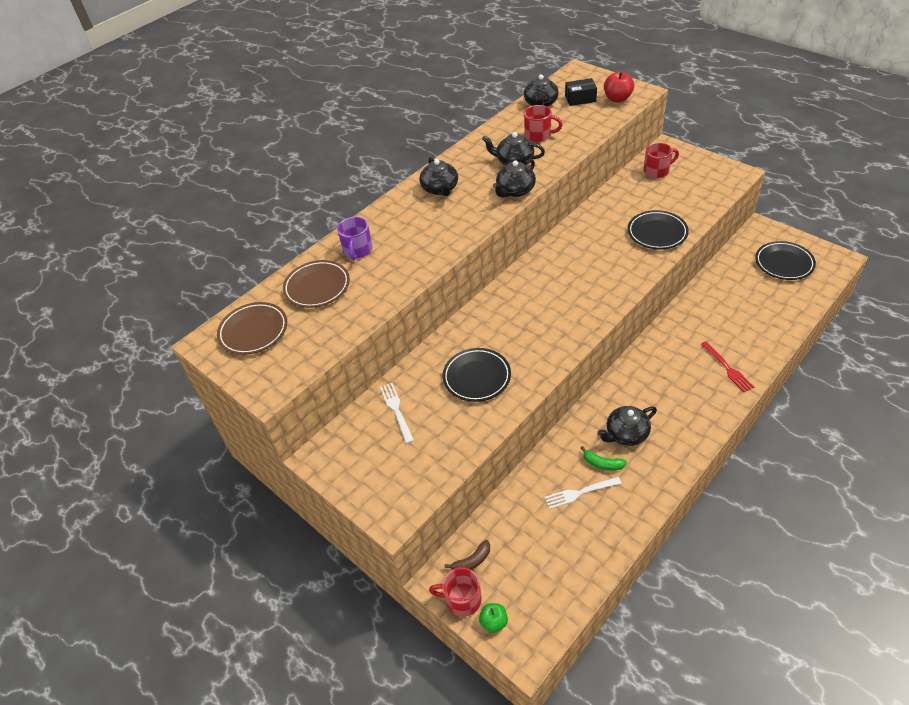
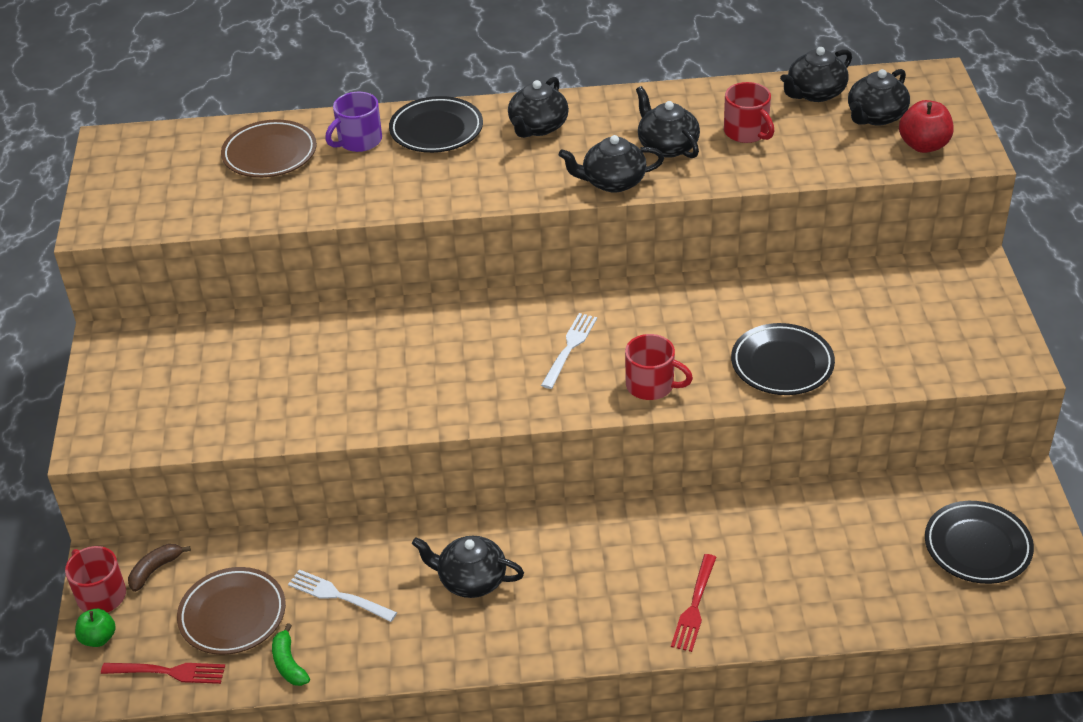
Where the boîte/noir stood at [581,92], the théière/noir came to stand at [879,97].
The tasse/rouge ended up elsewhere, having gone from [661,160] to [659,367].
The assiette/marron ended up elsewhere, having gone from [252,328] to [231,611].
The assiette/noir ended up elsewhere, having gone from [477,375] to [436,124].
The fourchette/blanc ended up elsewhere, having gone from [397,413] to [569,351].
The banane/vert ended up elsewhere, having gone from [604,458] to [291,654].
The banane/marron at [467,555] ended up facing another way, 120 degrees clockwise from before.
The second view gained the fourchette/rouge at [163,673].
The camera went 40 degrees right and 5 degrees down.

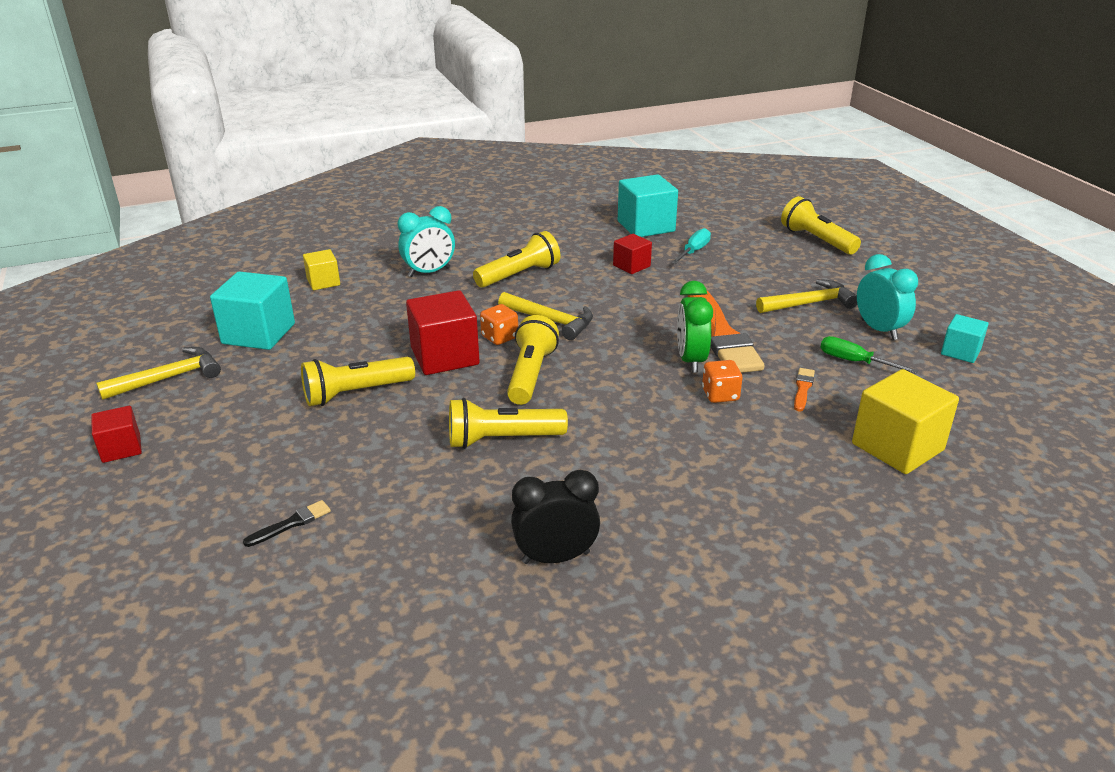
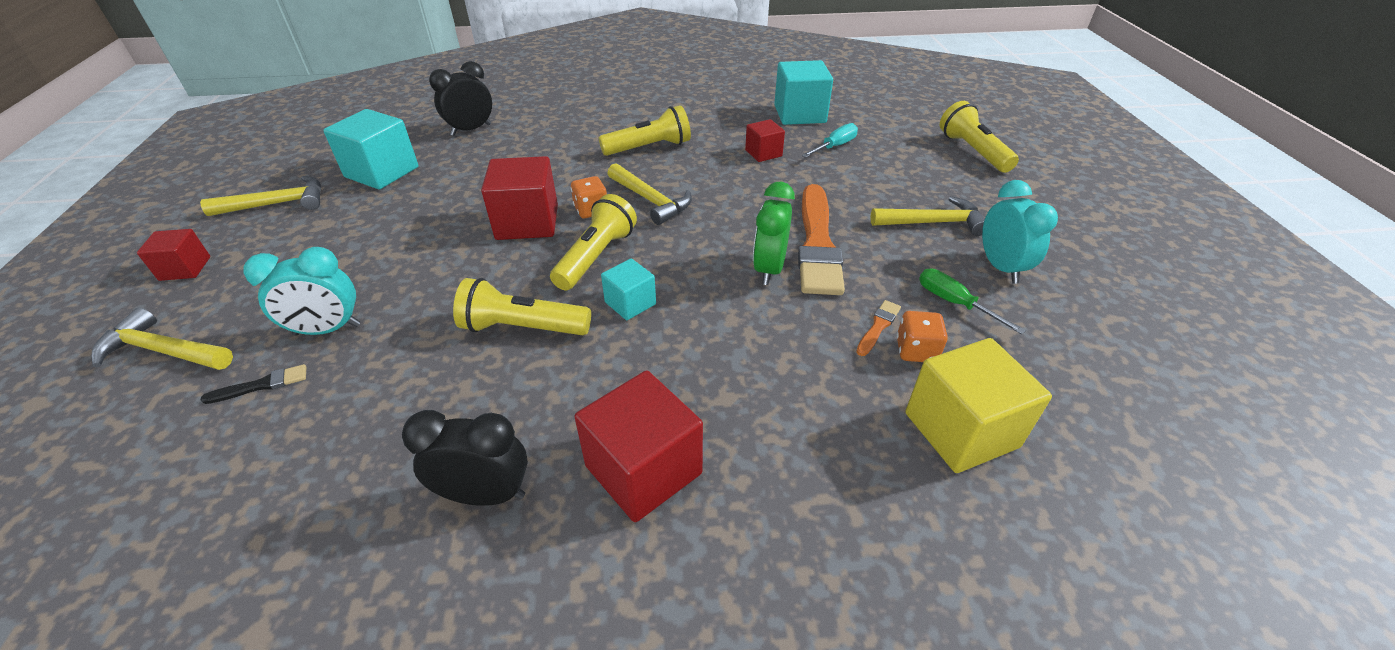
The réveil/turquoise ended up elsewhere, having gone from [426,241] to [301,291].
Where the cube/jaune stood at [321,269], the réveil/noir came to stand at [460,98].
The cube/turquoise ended up elsewhere, having gone from [965,338] to [628,289].
The second view lost the lampe de poche/jaune at [358,381].
The dé/orange ended up elsewhere, having gone from [722,381] to [922,336].
The second view gained the marteau/jaune at [162,338].
The second view gained the cube/rouge at [638,446].
The camera went 15 degrees right and 10 degrees up.

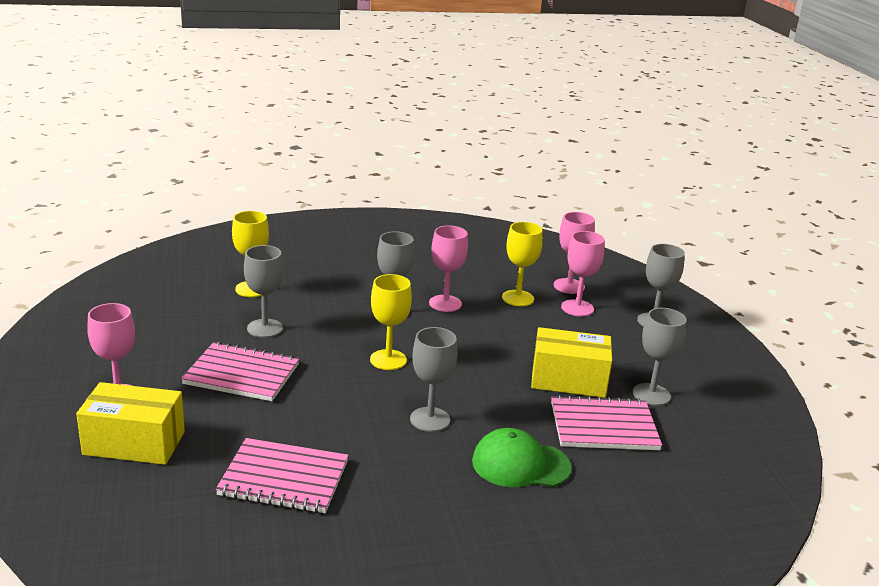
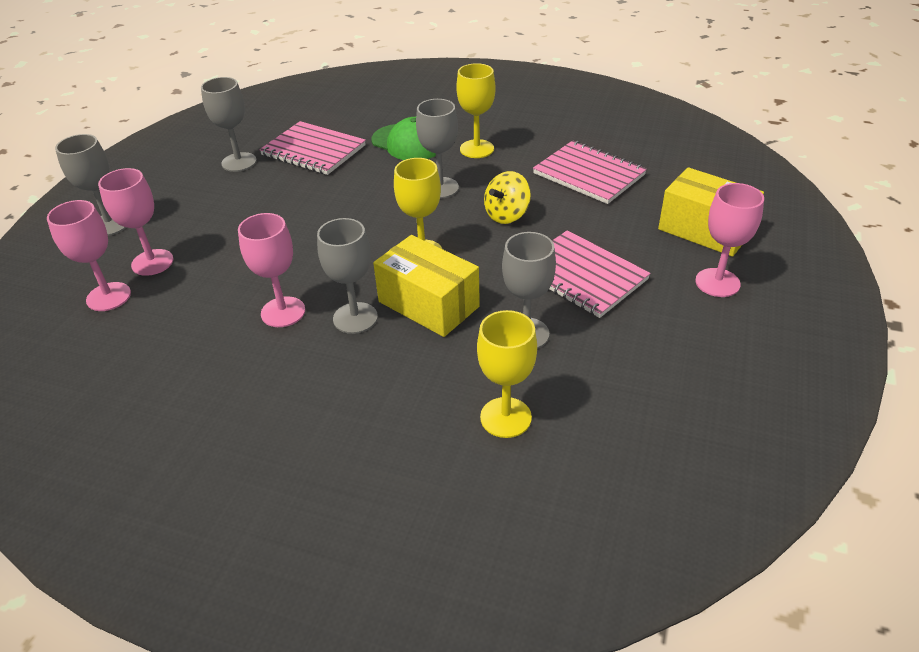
The verre à pied/jaune ended up elsewhere, having gone from [522,264] to [476,110].
The boîte/jaune ended up elsewhere, having gone from [571,362] to [426,286].
The second view gained the toupie/jaune at [507,197].
The camera went 145 degrees left and 15 degrees up.

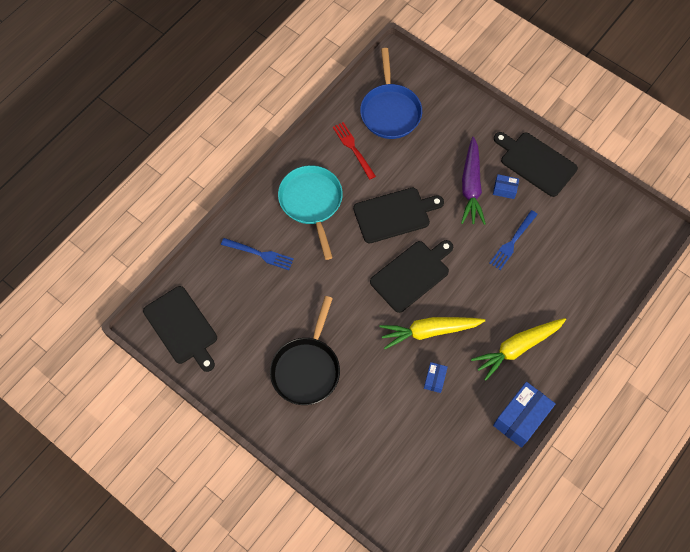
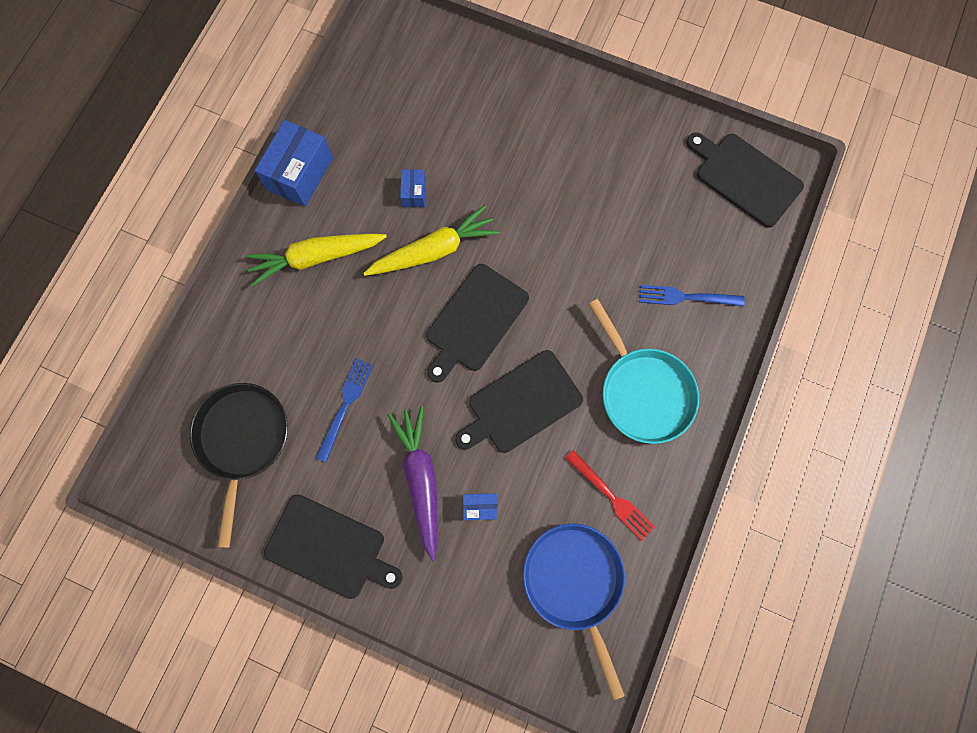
The boîte/bleu ended up elsewhere, having gone from [506,186] to [480,506].
The poêle/noir ended up elsewhere, having gone from [305,350] to [239,465].
The carotte/jaune at [518,349] ended up facing another way, 150 degrees counterclockwise from before.
The camera went 165 degrees right and 10 degrees up.

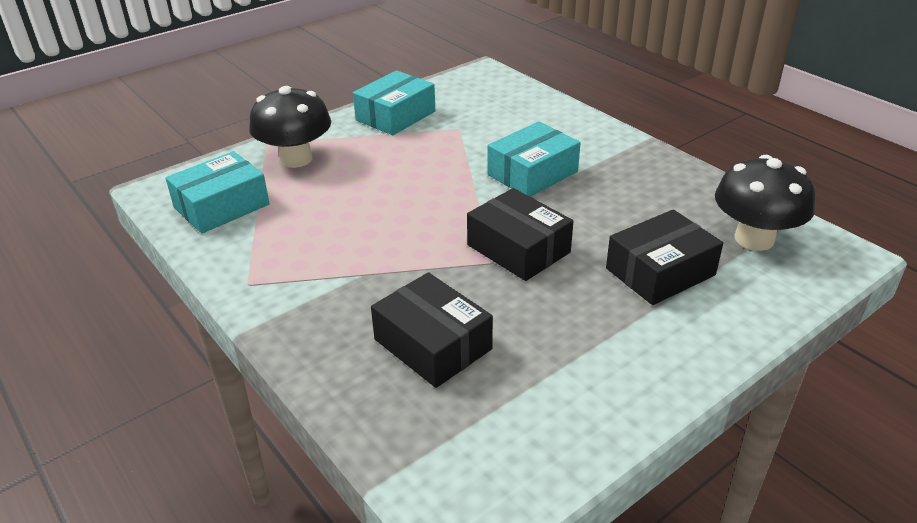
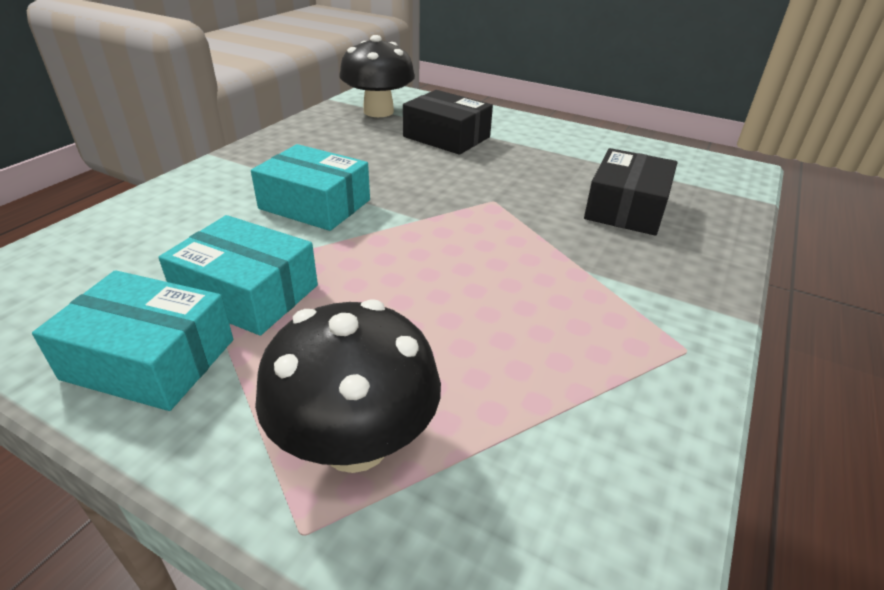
The boîte/turquoise ended up elsewhere, having gone from [217,192] to [238,275].
The second view lost the boîte/noir at [520,234].
The camera went 115 degrees left and 0 degrees up.

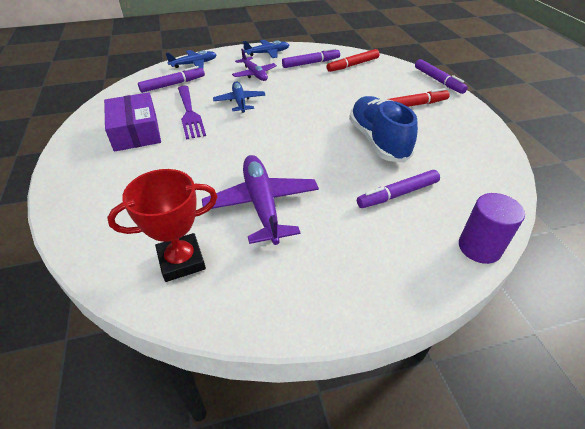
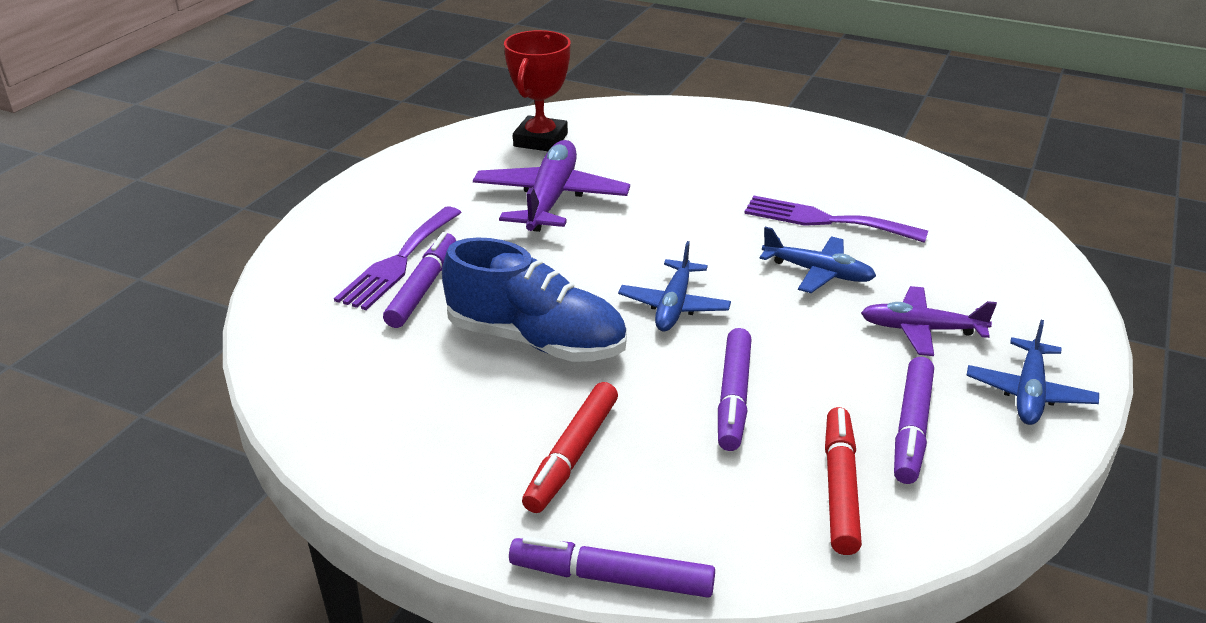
The avion/bleu ended up elsewhere, having gone from [191,59] to [674,286].
The feutre/violet ended up elsewhere, having gone from [171,79] to [735,389].
The second view lost the boîte/violet at [132,122].
The avion/violet at [260,200] ended up facing another way, 105 degrees counterclockwise from before.
The second view lost the cylindre/violet at [492,228].
The second view gained the fourchette/violet at [398,258].
The camera went 130 degrees right and 10 degrees down.

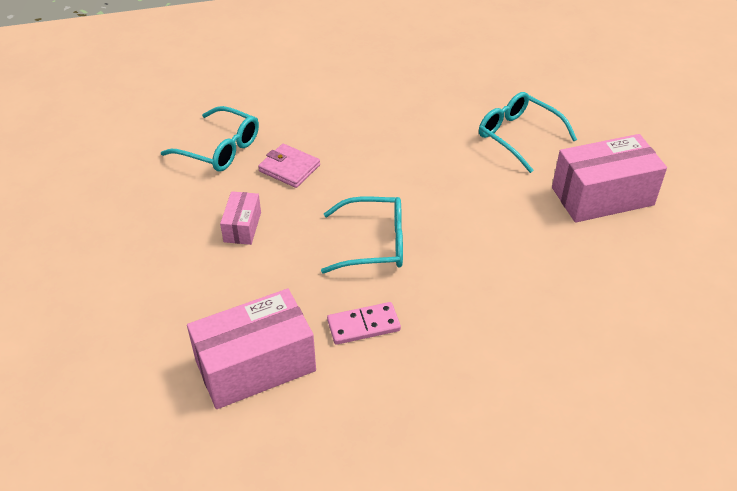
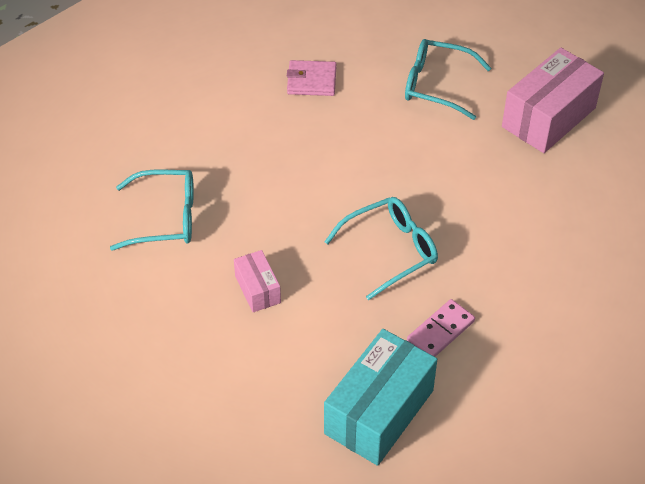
The portefeuille/rose ended up elsewhere, having gone from [289,166] to [311,78].
What was the boîte/rose at [251,349] turned into the boîte/turquoise at [380,397].
The camera went 30 degrees left and 5 degrees up.

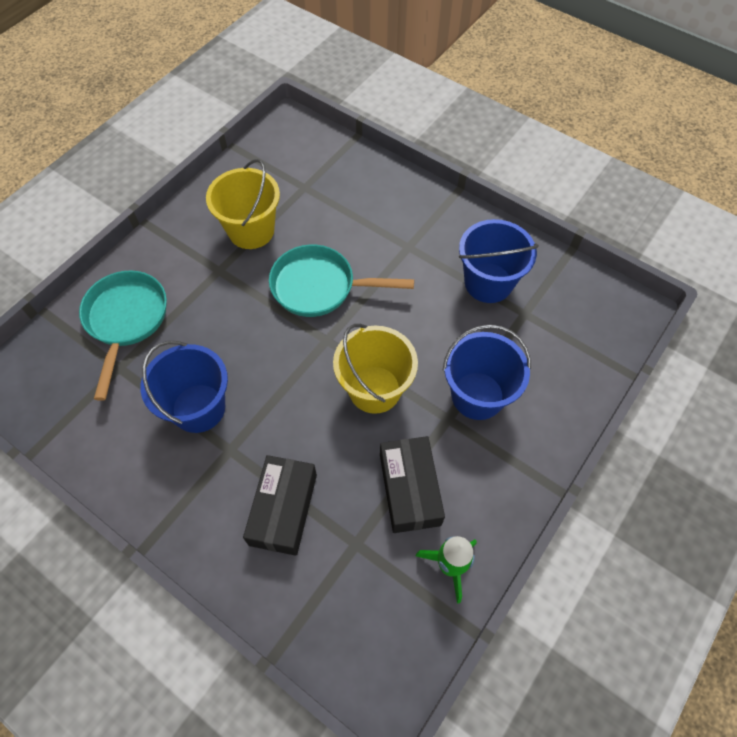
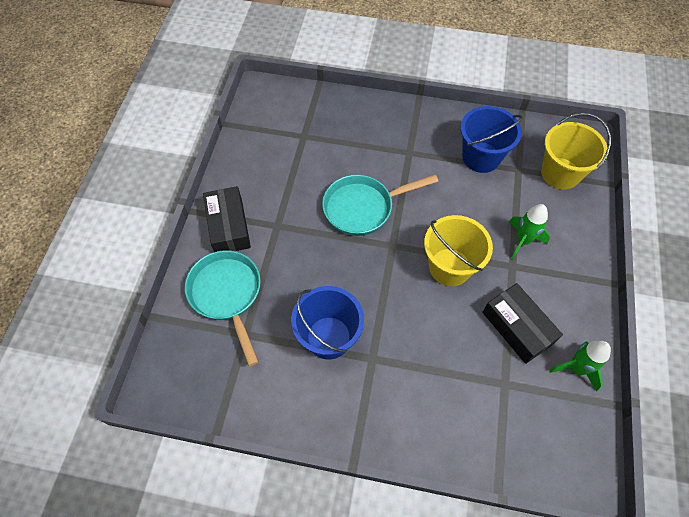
The seau/jaune ended up elsewhere, having gone from [243,204] to [576,151].
Where the seau/bleu stood at [487,372], the fusée/vert came to stand at [529,232].
The boîte/noir ended up elsewhere, having gone from [280,505] to [227,219].
The camera went 25 degrees left and 0 degrees up.

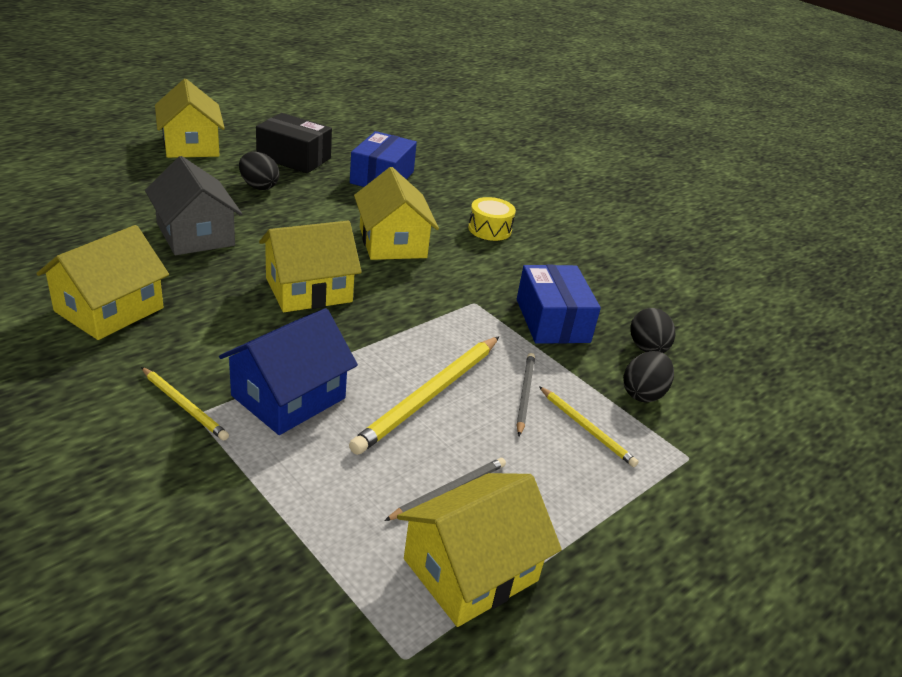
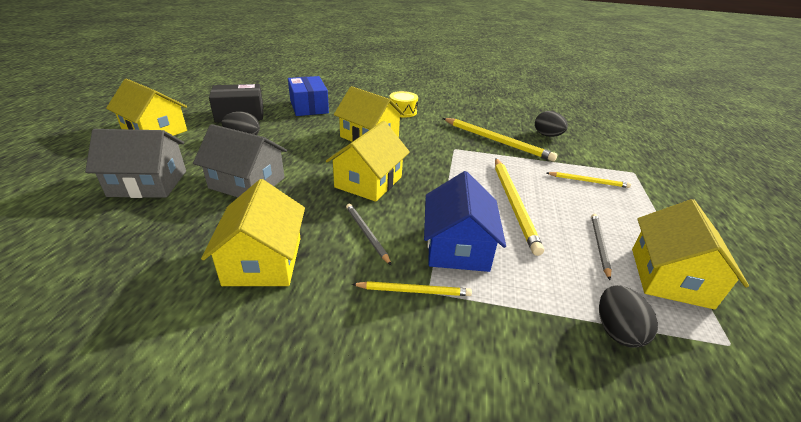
Where the boîte/bleu stood at [559,304], the crayon/jaune came to stand at [500,140].
The œuf/noir ended up elsewhere, having gone from [648,376] to [628,316].
The crayon/gris ended up elsewhere, having gone from [526,394] to [369,235].
The second view gained the maison/gris at [135,163].
The camera went 35 degrees left and 0 degrees up.

